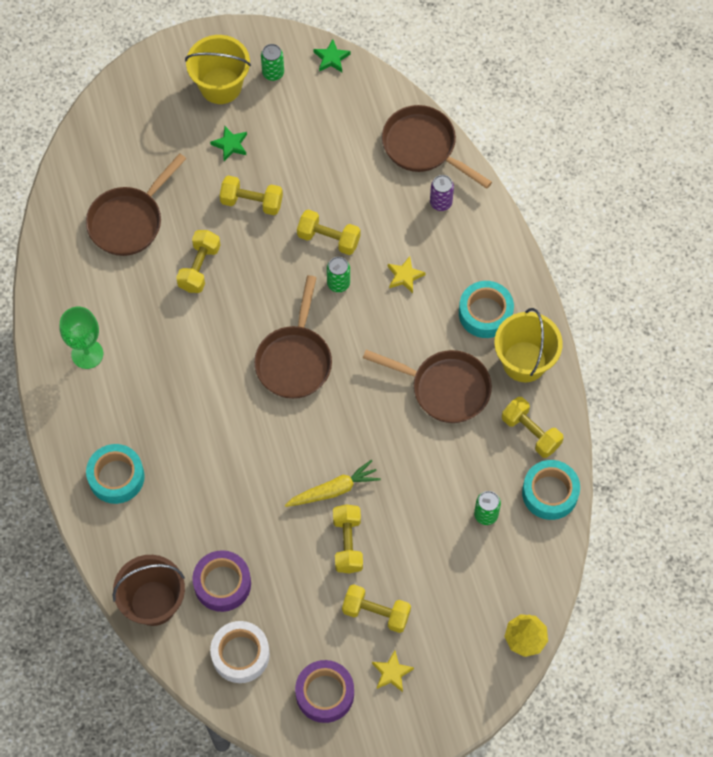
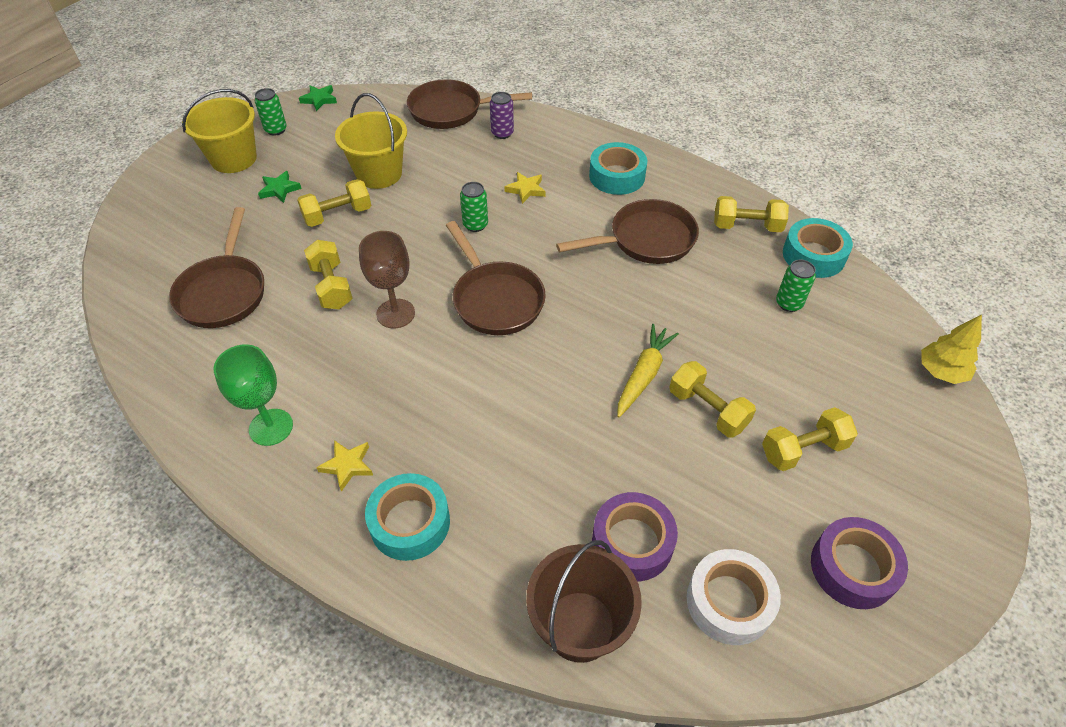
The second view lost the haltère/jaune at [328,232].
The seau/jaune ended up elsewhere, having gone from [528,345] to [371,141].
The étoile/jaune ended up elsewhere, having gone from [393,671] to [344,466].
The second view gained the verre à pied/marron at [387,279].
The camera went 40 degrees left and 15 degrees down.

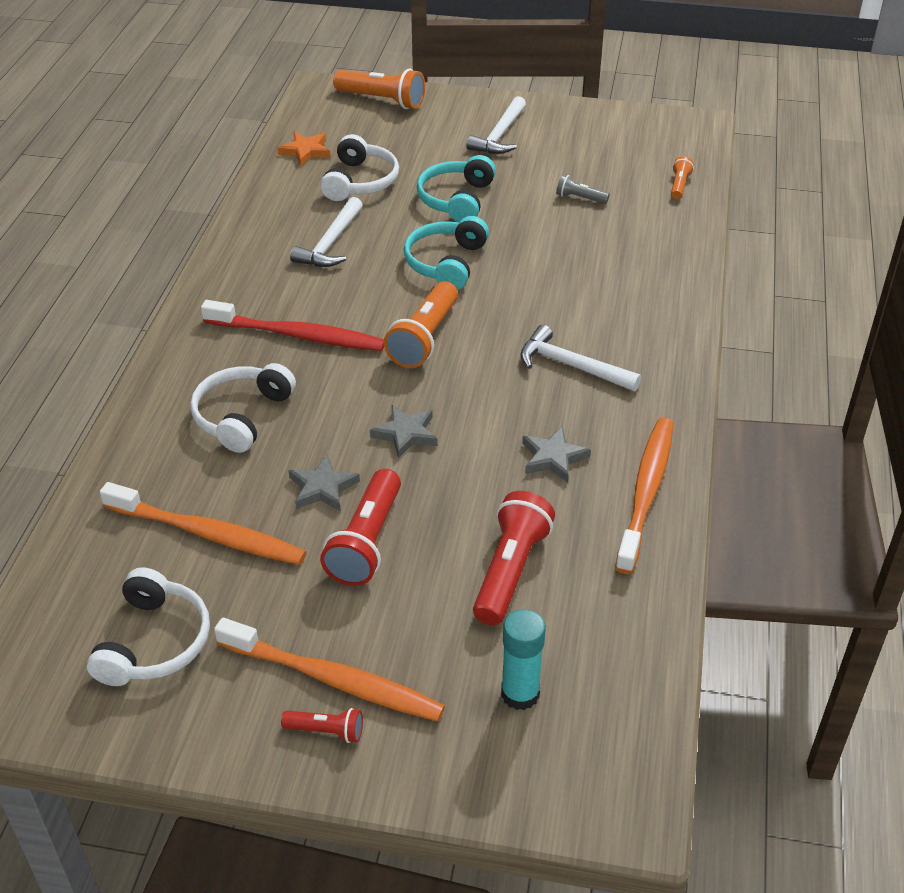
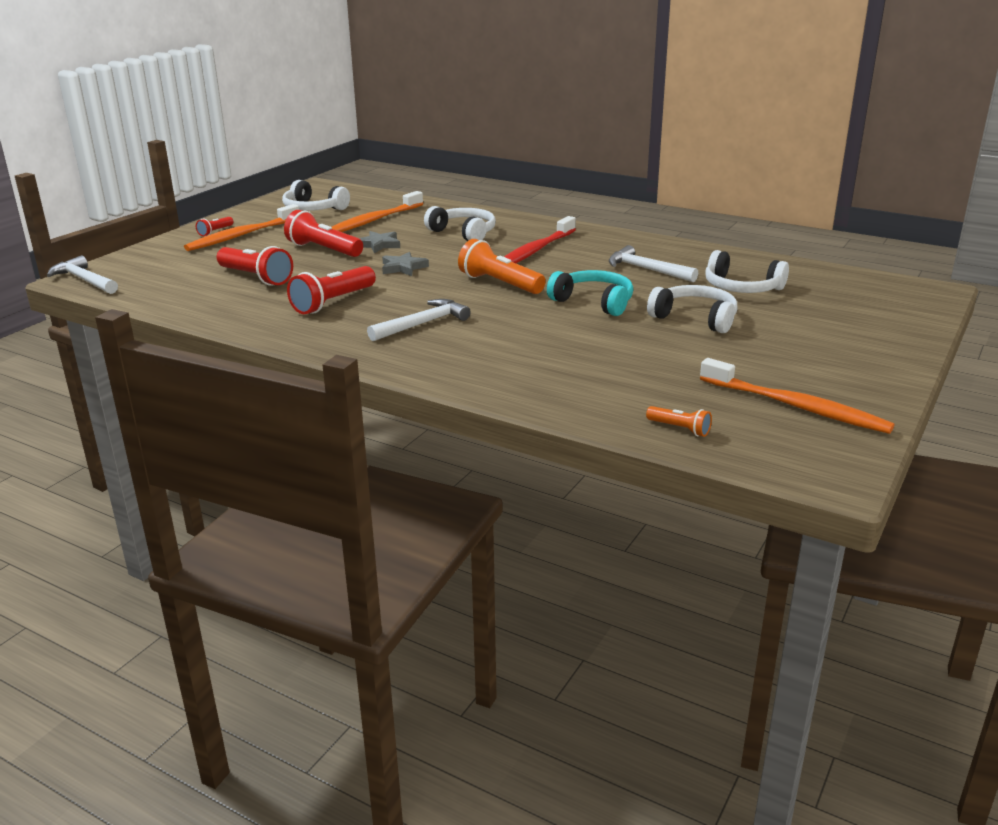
The second view lost the lampe de poche/orange at [379,88].
The marteau/blanc ended up elsewhere, having gone from [496,125] to [82,274].
The second view lost the étoile/orange at [304,149].
What was the casque audio/turquoise at [456,188] turned into the casque audio/blanc at [692,309].
The second view lost the lampe de poche/gris at [583,189].
The brosse à dents/orange ended up elsewhere, having gone from [644,496] to [797,396].
Where the étoile/gris stood at [556,454], the lampe de poche/rouge came to stand at [331,290].
The second view lost the bâton de colle/turquoise at [523,659].
The camera went 110 degrees right and 15 degrees down.

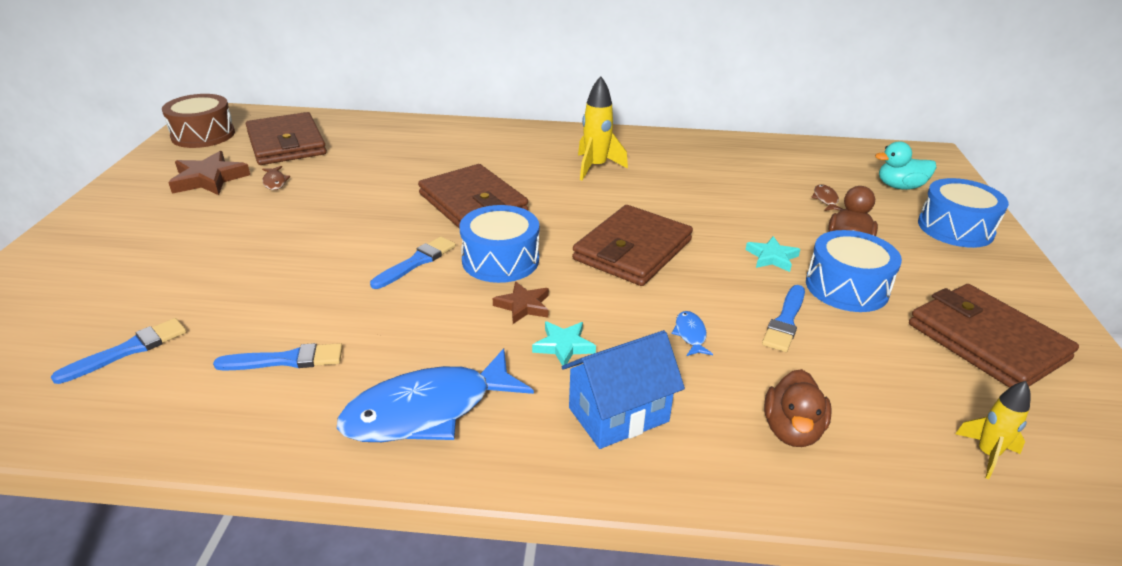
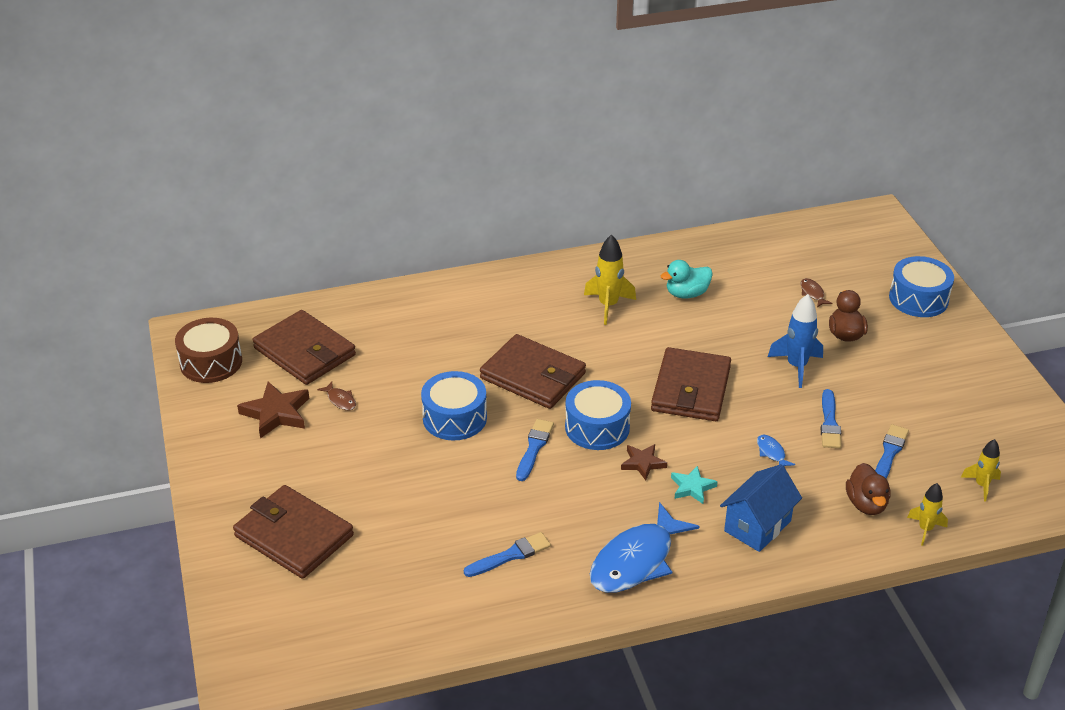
The canard/turquoise ended up elsewhere, having gone from [905,166] to [687,279].
The tambour/bleu ended up elsewhere, having gone from [854,271] to [454,405].
Where the étoile/turquoise stood at [772,254], the fusée/bleu came to stand at [795,341].
The portefeuille/marron ended up elsewhere, having gone from [994,336] to [293,532].
The pinceau/bleu ended up elsewhere, having gone from [119,351] to [892,451].
The second view gained the fusée/jaune at [927,514].
The camera went 20 degrees left and 5 degrees up.

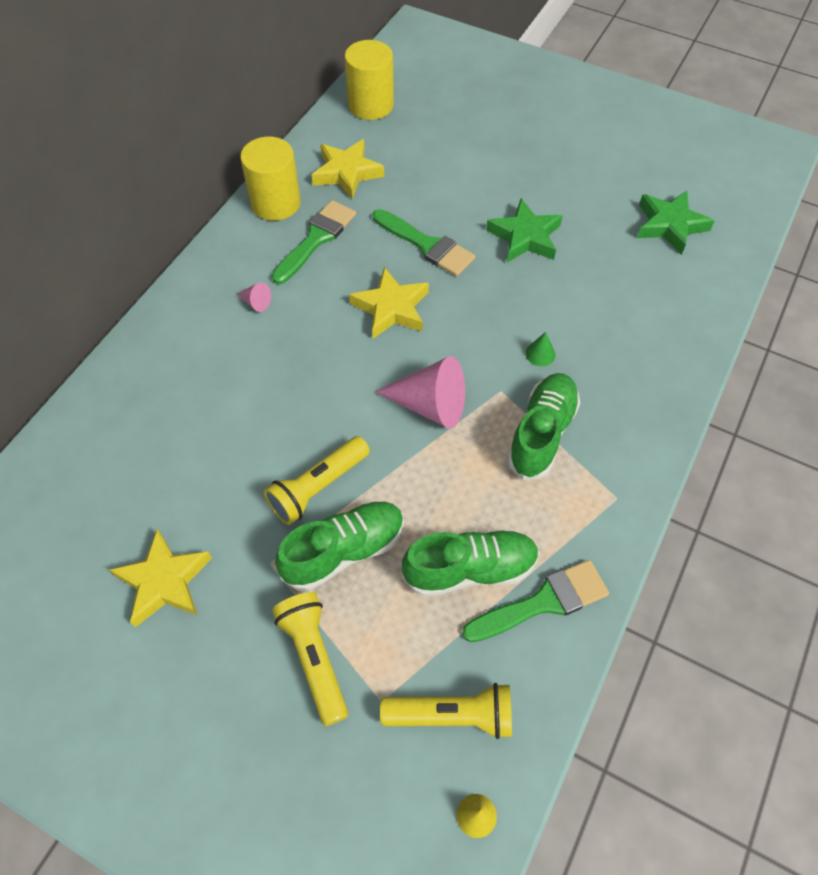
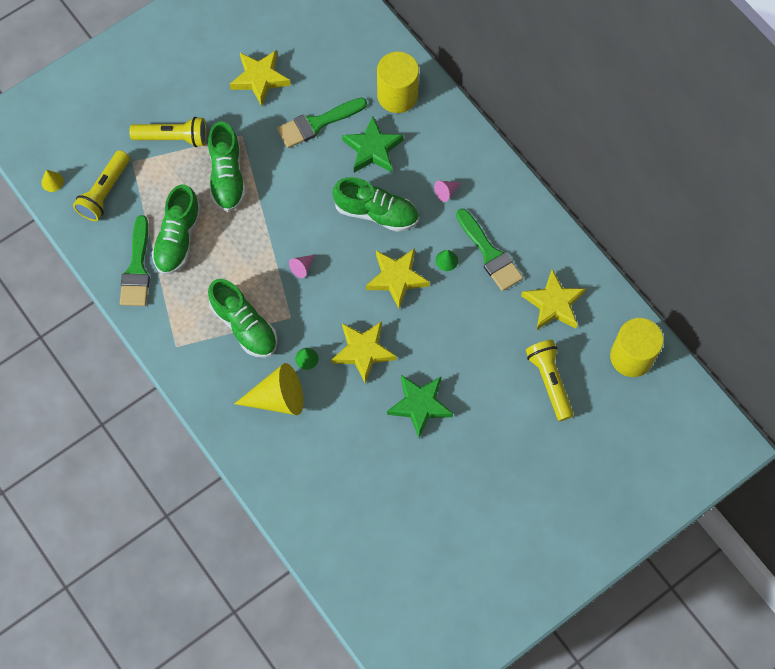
The cylindre/jaune ended up elsewhere, having gone from [270,179] to [398,82].
The étoile/vert ended up elsewhere, having gone from [675,223] to [373,144].
The pinceau/vert ended up elsewhere, having gone from [424,242] to [322,123].
The size of the cône/rose at [420,392] changed by a factor of 0.45.
The lampe de poche/jaune ended up elsewhere, having gone from [317,480] to [550,380].
The second view gained the chaussure/vert at [376,204].
The second view gained the cône/vert at [447,260].
The second view gained the étoile/jaune at [364,352].
The second view gained the cône/jaune at [268,389].
The camera went 115 degrees right and 10 degrees up.

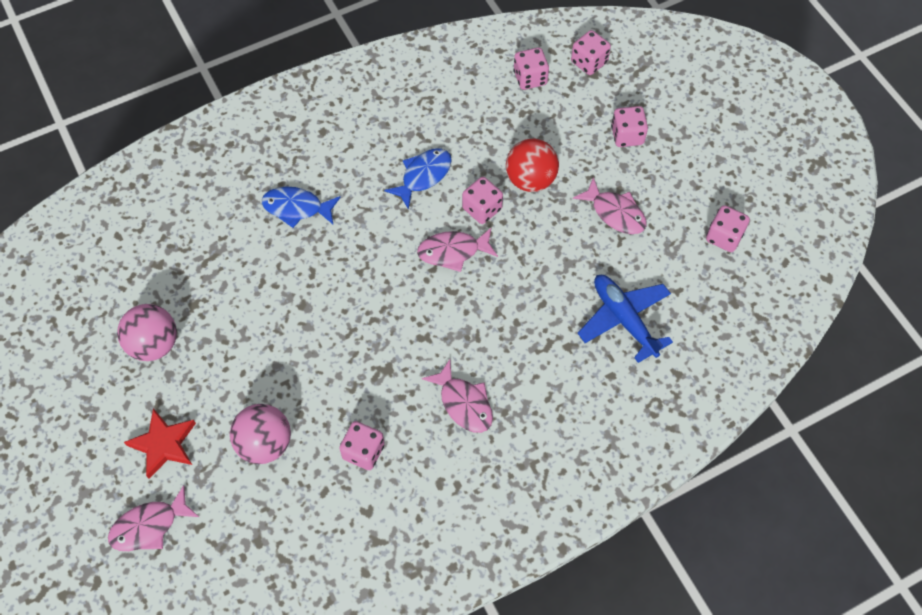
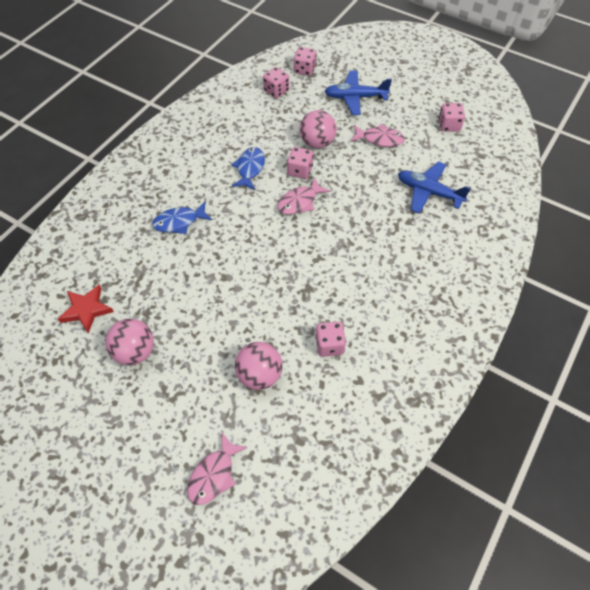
Where the dé/rose stood at [629,126], the avion/bleu came to stand at [358,93].
What was the balle/rouge at [532,165] turned into the balle/rose at [318,129].
The second view lost the poisson/rose at [457,396].
The étoile/rouge ended up elsewhere, having gone from [160,443] to [86,309].
The camera went 30 degrees left and 5 degrees down.

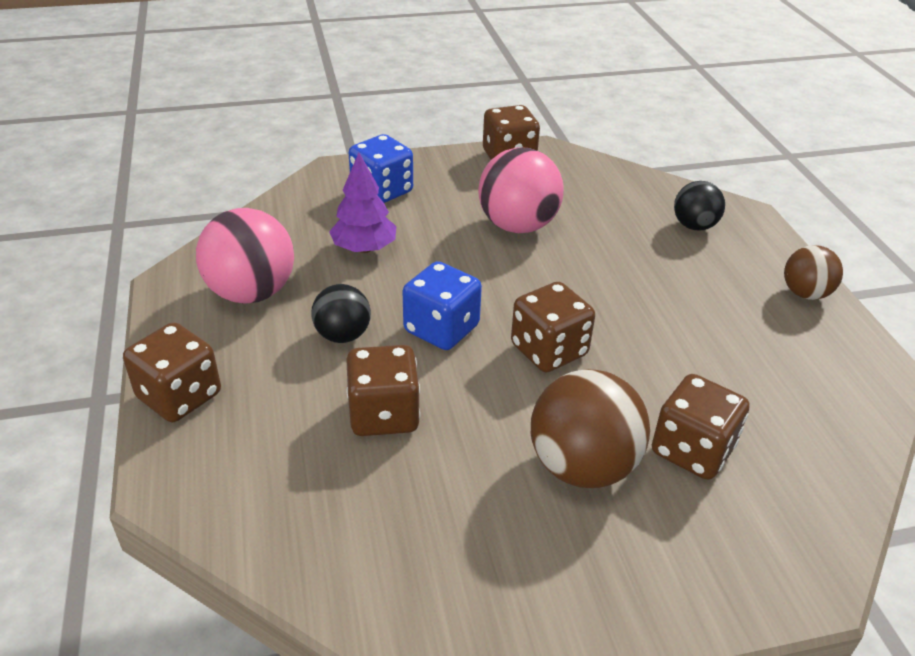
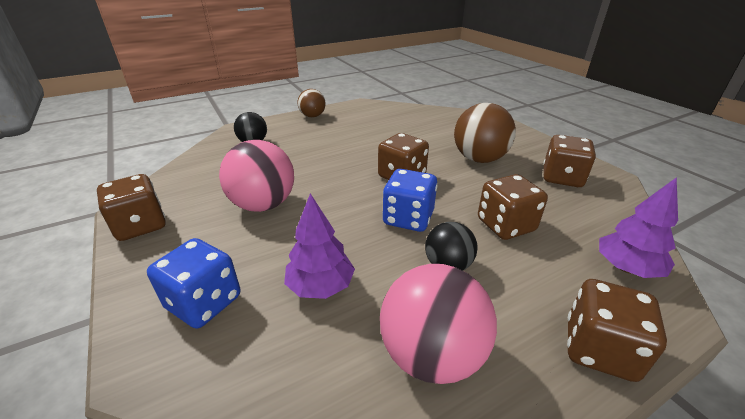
The dé/marron ended up elsewhere, having gone from [701,427] to [569,161].
The second view gained the arbre/violet at [638,227].
The camera went 105 degrees left and 5 degrees down.

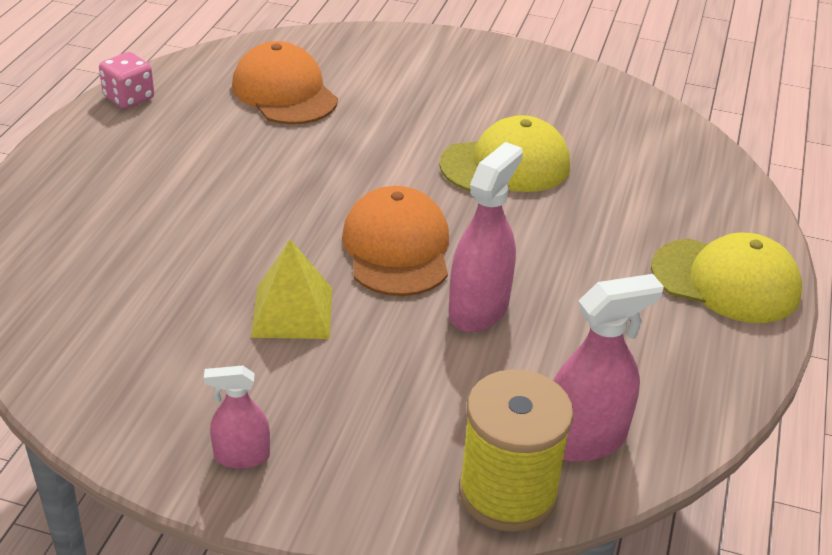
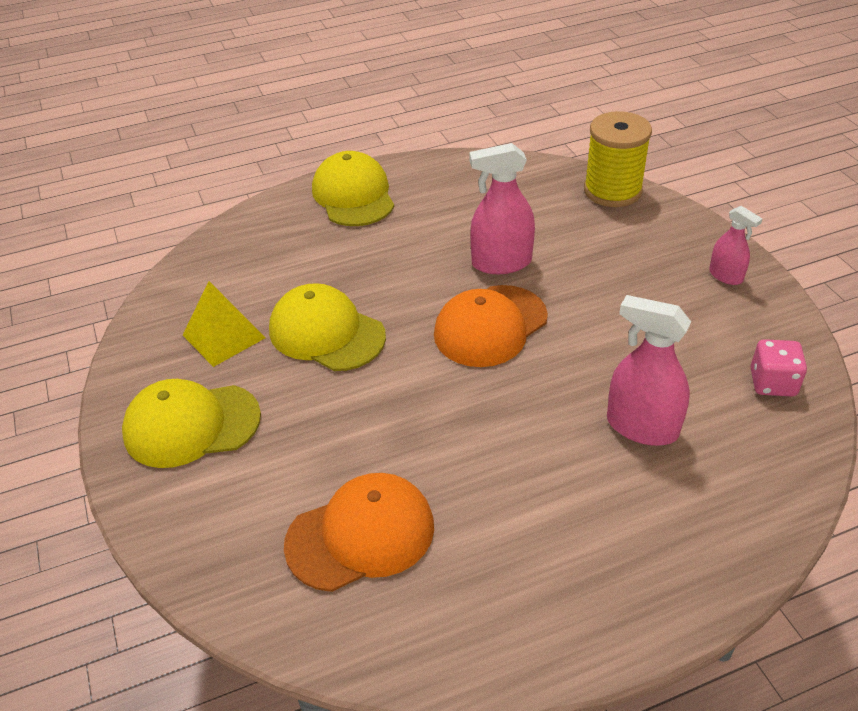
The casquette/orange at [285,83] ended up facing another way, 135 degrees counterclockwise from before.
The dé/rose ended up elsewhere, having gone from [126,80] to [778,367].
The pyramide/jaune ended up elsewhere, having gone from [291,289] to [224,324].
The vaporisateur/rose ended up elsewhere, having gone from [608,368] to [649,370].
The second view gained the casquette/jaune at [191,423].
The camera went 125 degrees left and 5 degrees up.

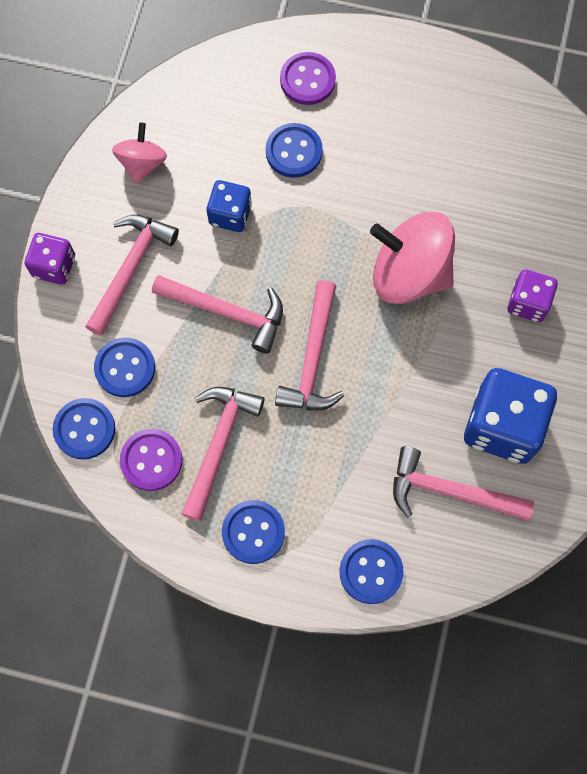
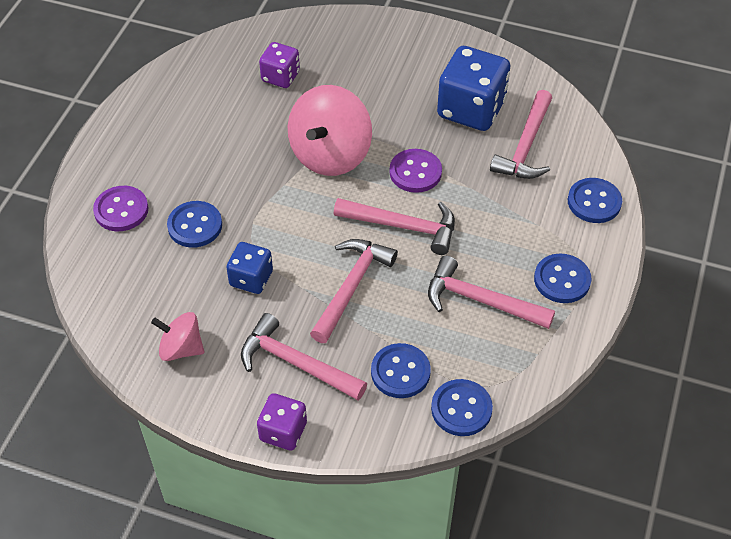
The dé/violet ended up elsewhere, having gone from [533,295] to [279,65].
The bouton/violet ended up elsewhere, having gone from [151,460] to [416,171].
The camera went 85 degrees left and 20 degrees down.

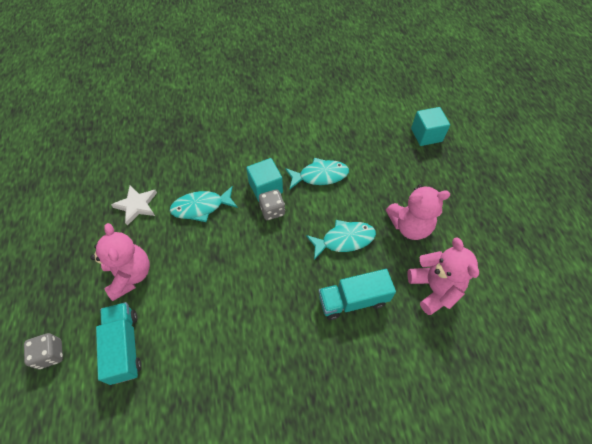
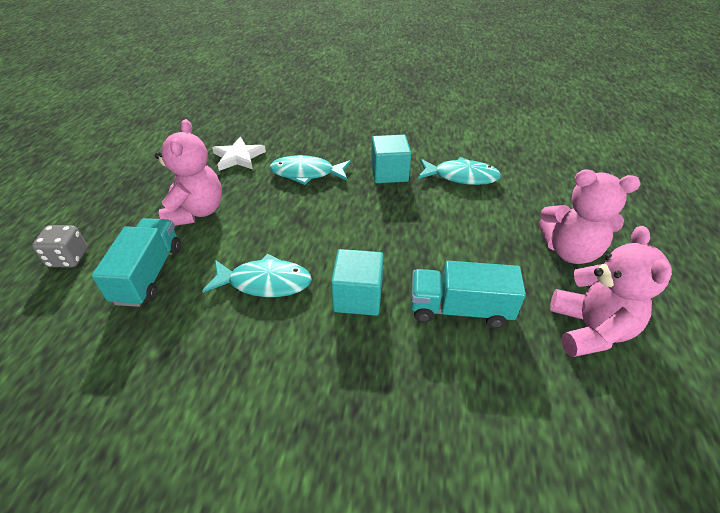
The cube/turquoise ended up elsewhere, having gone from [430,126] to [357,282].
The second view lost the dé/gris at [272,204].
The poisson/turquoise ended up elsewhere, having gone from [341,240] to [257,275].
The camera went 20 degrees right and 15 degrees down.

